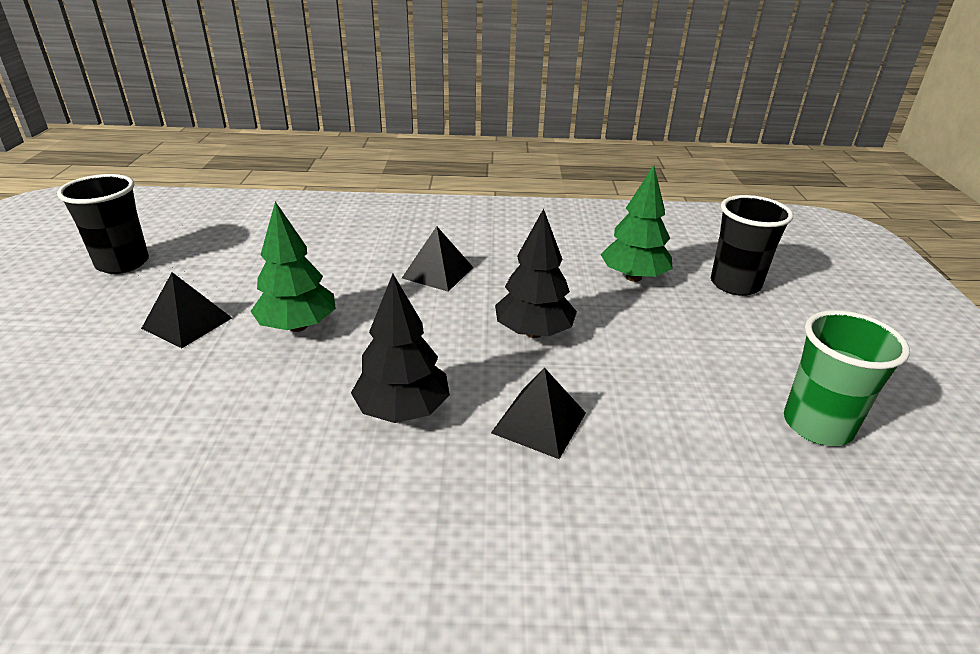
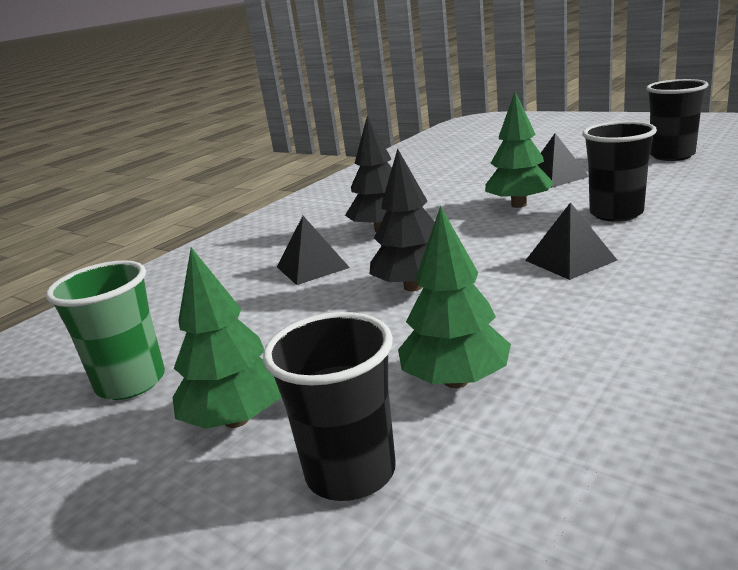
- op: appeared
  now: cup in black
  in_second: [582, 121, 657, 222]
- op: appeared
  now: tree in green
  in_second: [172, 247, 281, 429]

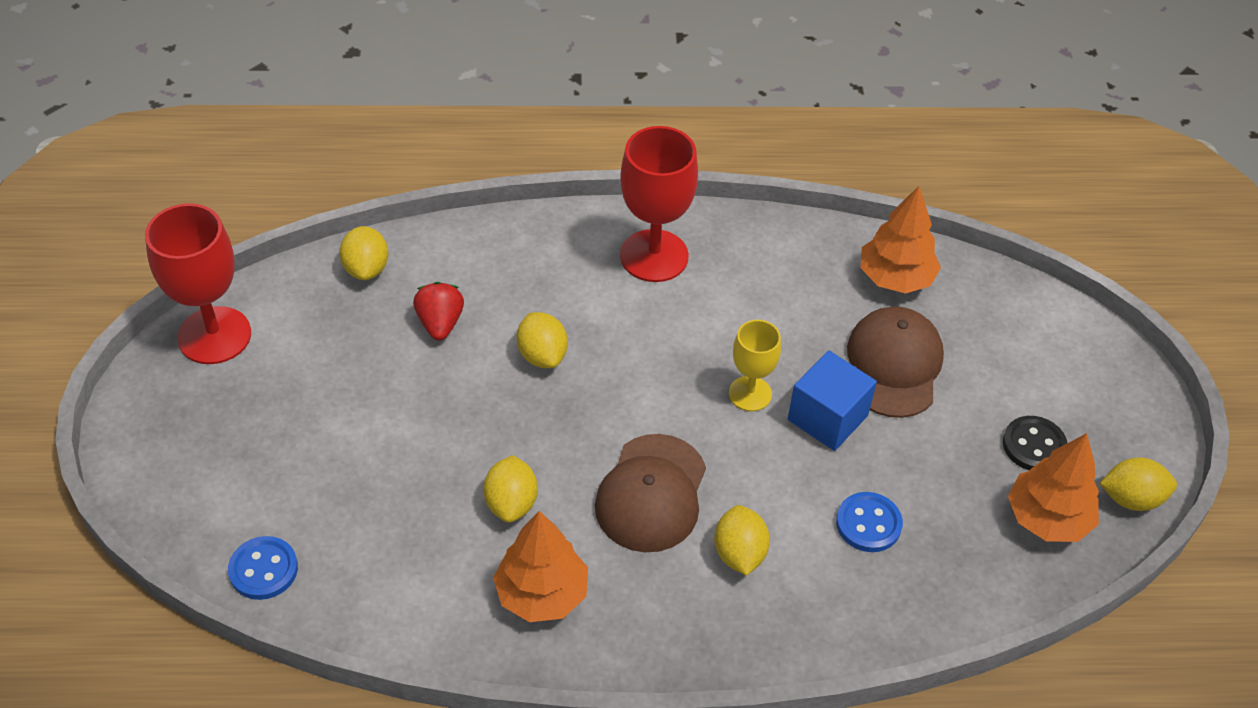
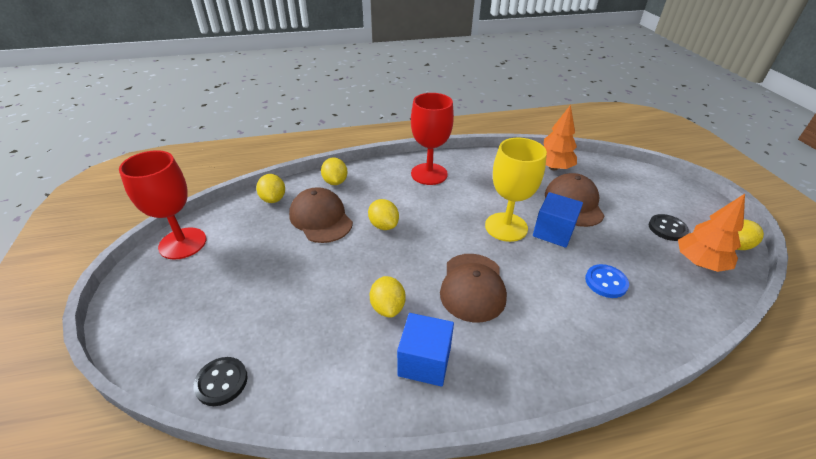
- op: exchanged
  was: strawberry in red
  now: cap in brown
  in_first: [413, 282, 464, 341]
  in_second: [289, 187, 353, 243]
- op: size
  was: goblet in yellow
  in_first: [729, 320, 781, 411]
  in_second: [485, 138, 547, 242]
  ratio: 1.71
- op: relocated
  was: lemon in yellow
  in_first: [714, 505, 770, 576]
  in_second: [321, 157, 348, 185]
- op: exchanged
  was: tree in orange
  now: cube in blue
  in_first: [493, 511, 588, 622]
  in_second: [397, 313, 454, 387]
- op: colour
  was: button in blue
  now: button in black
  in_first: [228, 536, 298, 600]
  in_second: [193, 357, 248, 406]

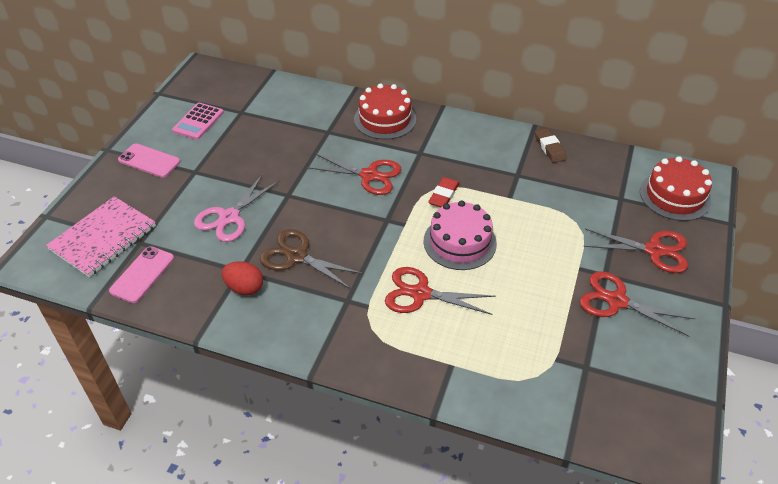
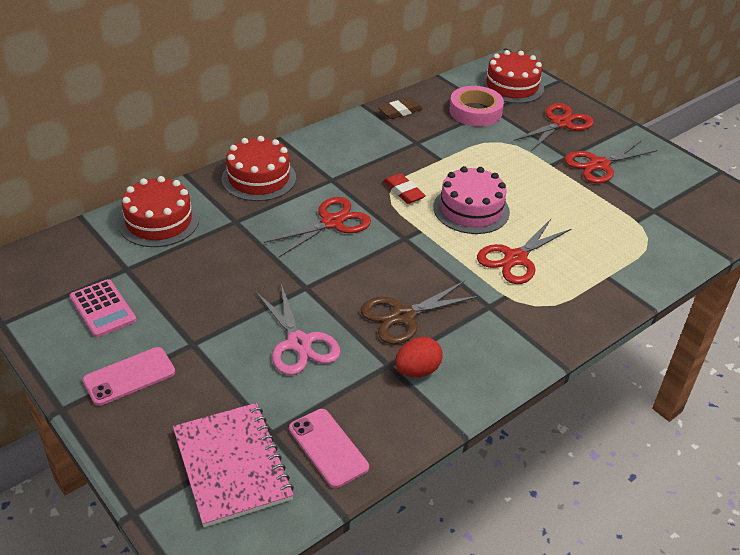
- op: spun
  was: eraser in brown
  in_first: [535, 128, 567, 163]
  in_second: [378, 98, 423, 119]
  clockwise: -45
- op: appeared
  now: tape in pink
  in_second: [449, 86, 504, 126]
- op: appeared
  now: cake in red
  in_second: [118, 176, 199, 247]

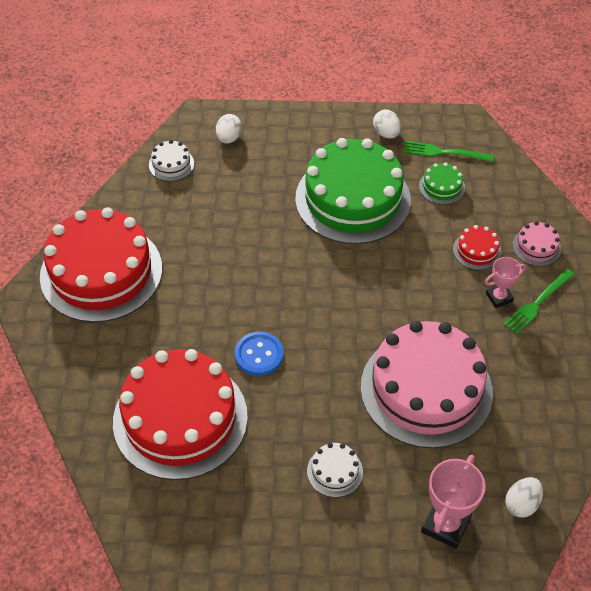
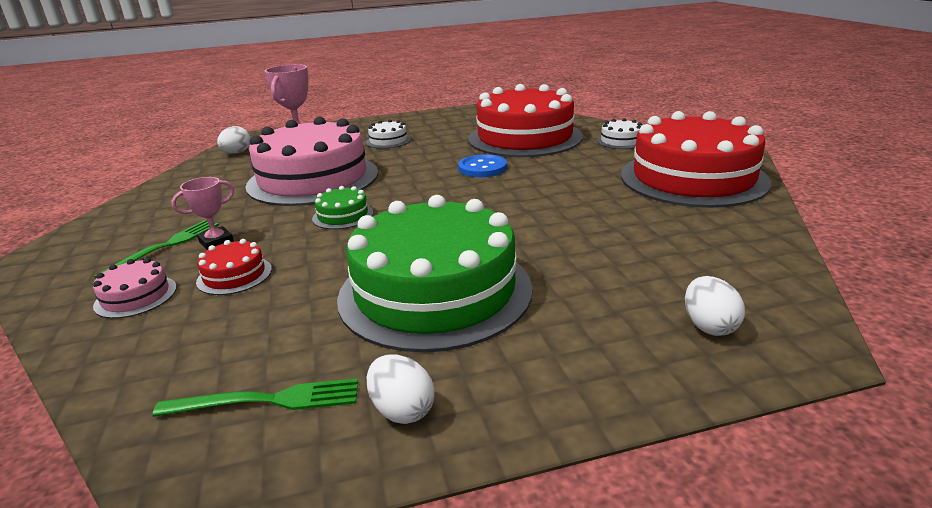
- op: relocated
  was: cake in white
  in_first: [149, 140, 194, 181]
  in_second: [597, 118, 642, 149]
- op: relocated
  was: cake in green
  in_first: [419, 162, 465, 205]
  in_second: [312, 186, 373, 229]

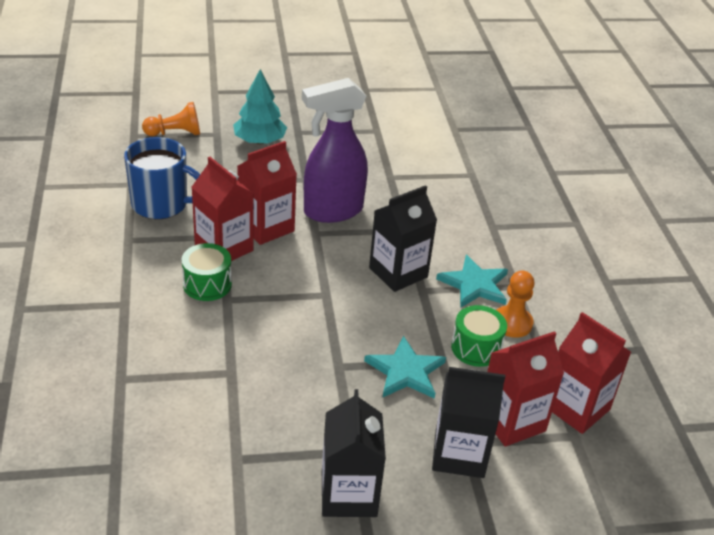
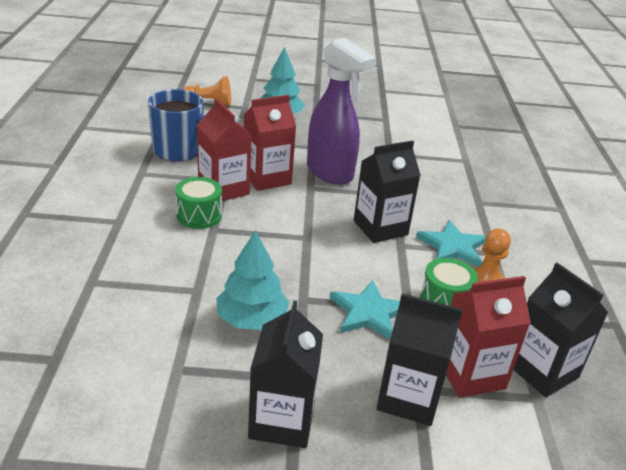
- op: spun
  was: spray bottle in purple
  in_first: [302, 78, 368, 223]
  in_second: [307, 38, 376, 185]
  clockwise: -120
- op: colour
  was: carton in red
  now: carton in black
  in_first: [552, 312, 631, 434]
  in_second: [513, 263, 608, 397]
- op: appeared
  now: tree in turquoise
  in_second: [216, 230, 290, 330]

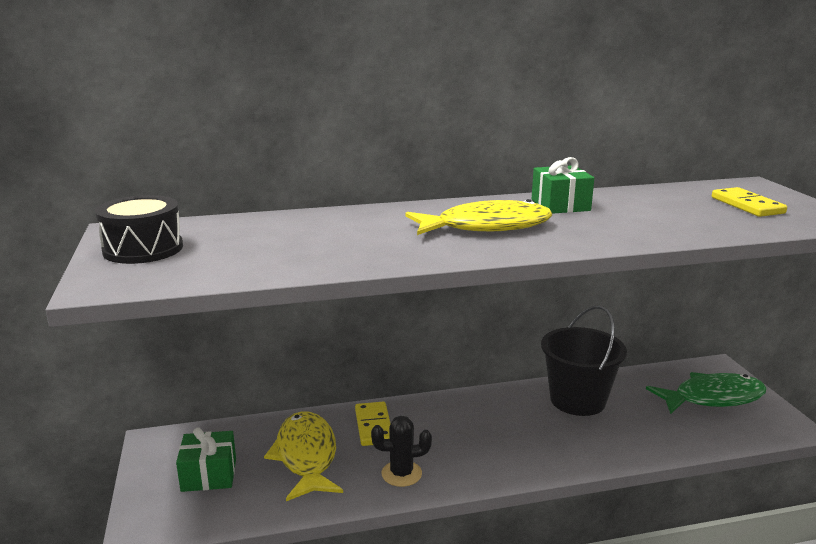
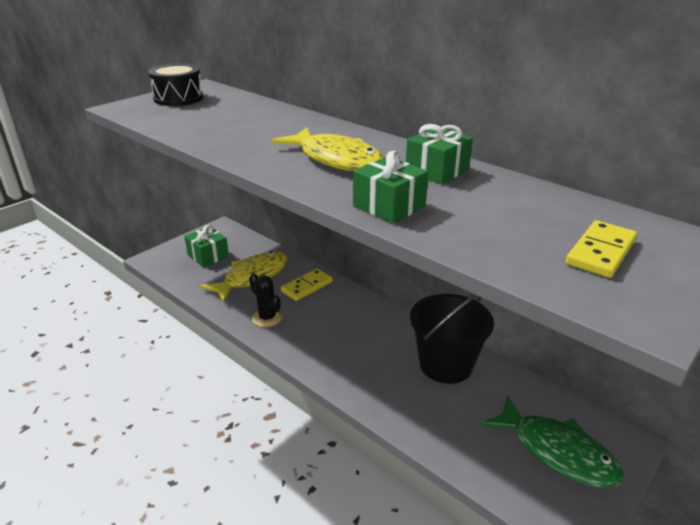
- op: appeared
  now: gift in green
  in_second: [353, 151, 428, 224]

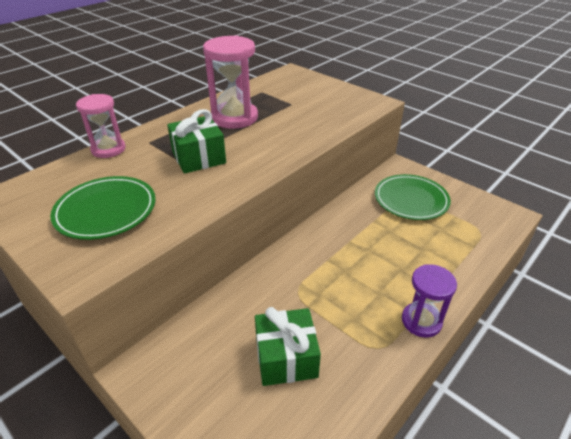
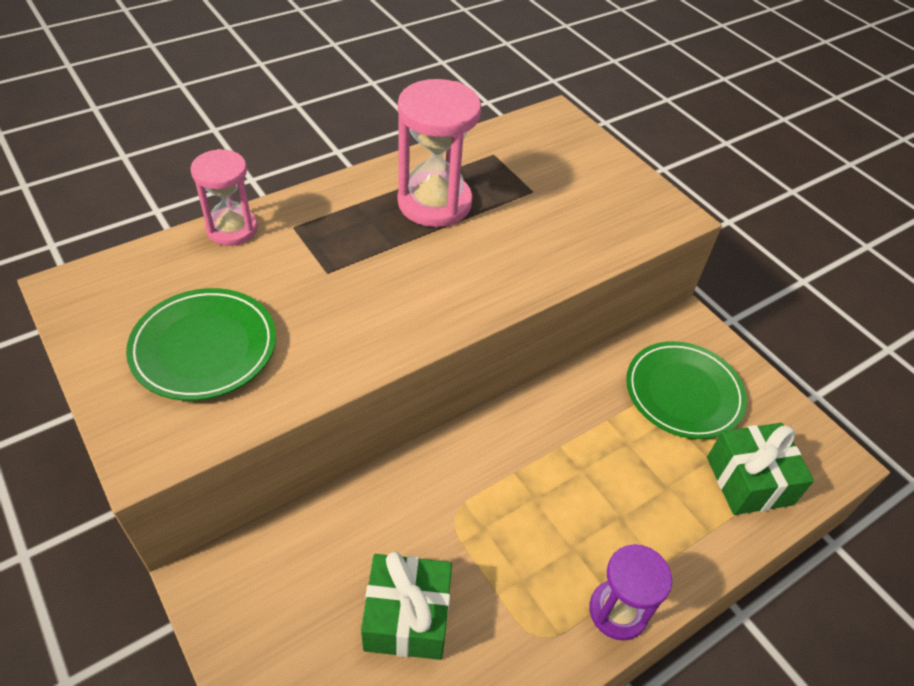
- op: relocated
  was: gift in green
  in_first: [167, 109, 226, 174]
  in_second: [707, 423, 814, 515]

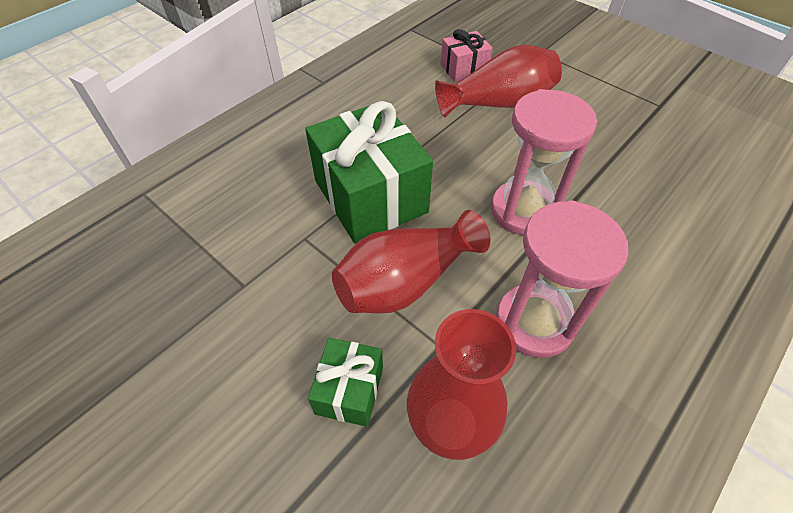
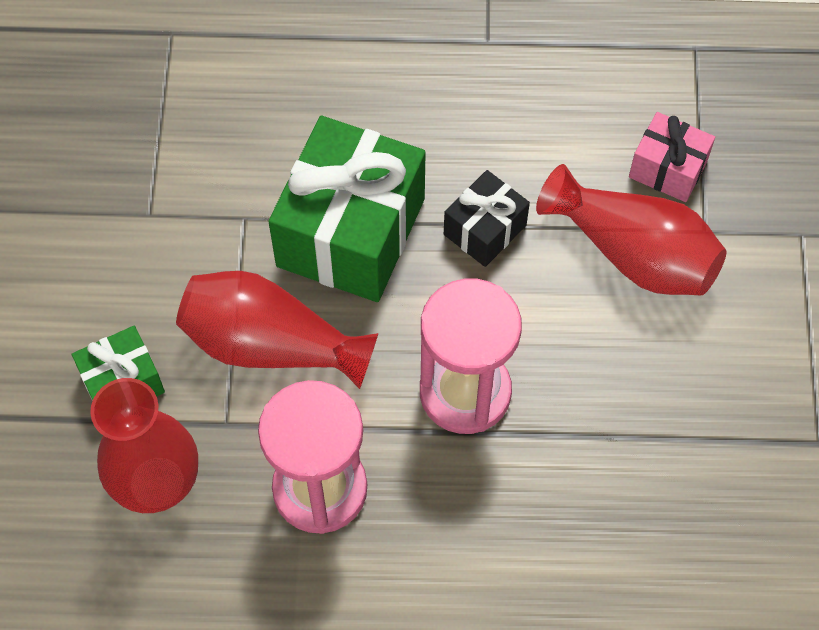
- op: appeared
  now: gift in black
  in_second: [444, 170, 530, 267]

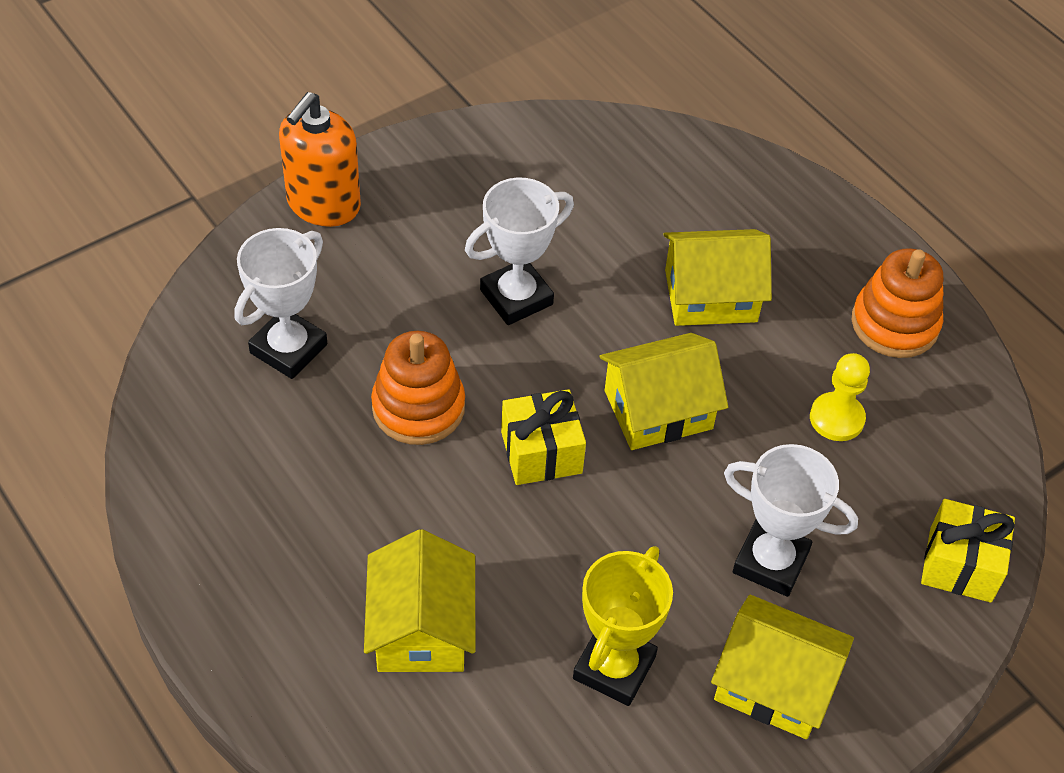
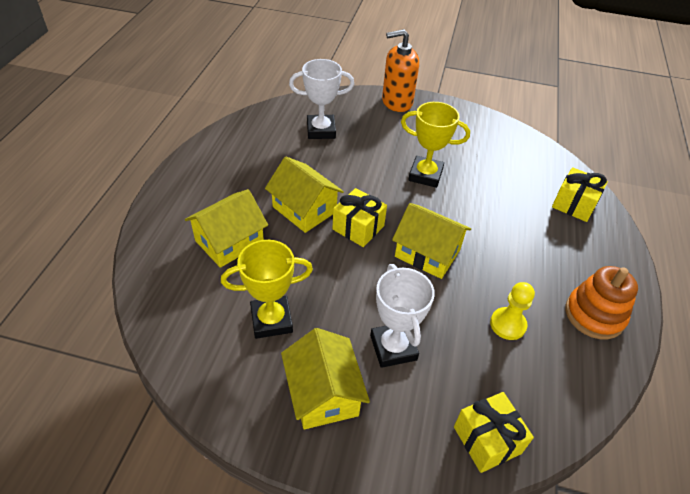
- op: colour
  was: trophy in white
  now: trophy in yellow
  in_first: [465, 178, 574, 325]
  in_second: [401, 102, 470, 188]
- op: relocated
  was: house in yellow
  in_first: [663, 229, 772, 326]
  in_second: [265, 157, 344, 233]
- op: missing
  was: stacking toy in orange
  in_first: [371, 331, 465, 445]
- op: appeared
  now: gift in yellow
  in_second: [552, 167, 608, 222]

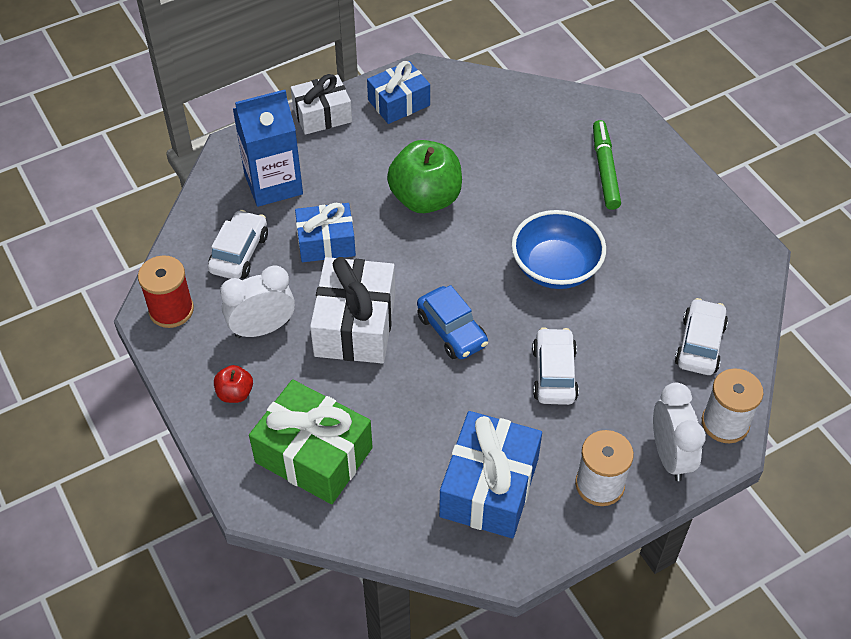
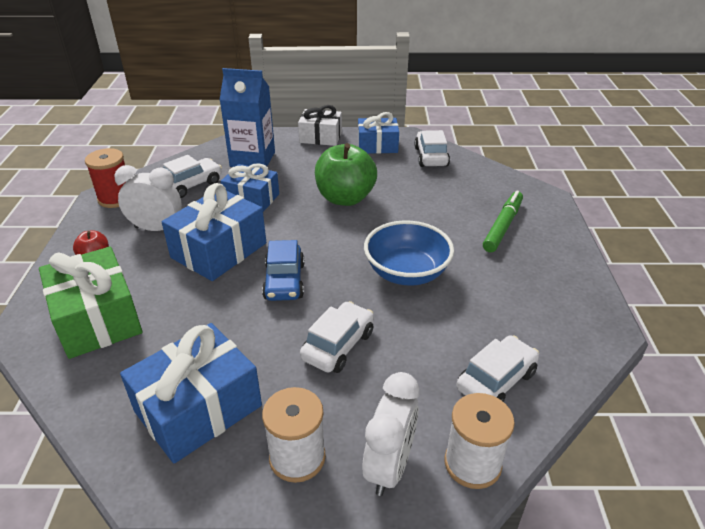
- op: colour
  was: gift in white
  now: gift in blue
  in_first: [310, 257, 396, 363]
  in_second: [162, 183, 266, 281]
- op: appeared
  now: car in white
  in_second: [414, 130, 450, 167]

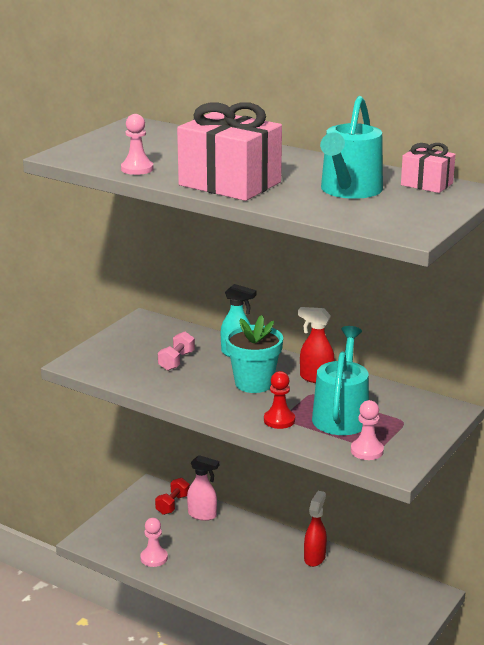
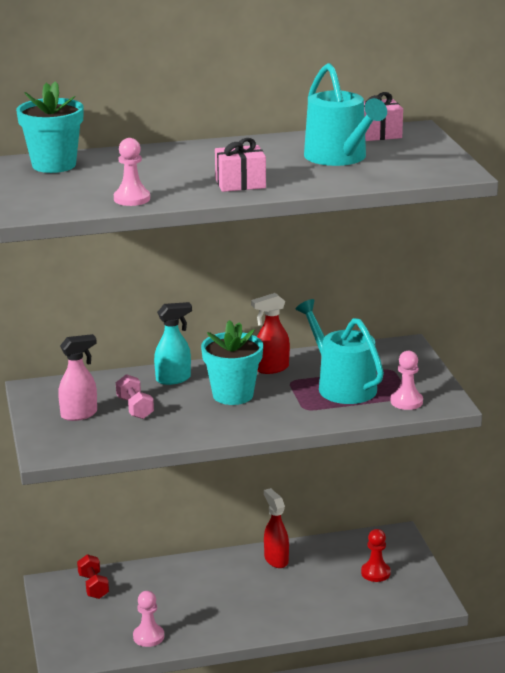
- op: size
  was: gift in pink
  in_first: [177, 102, 282, 201]
  in_second: [215, 138, 266, 192]
  ratio: 0.52
- op: relocated
  was: pawn in red
  in_first: [264, 371, 295, 429]
  in_second: [361, 529, 391, 582]
- op: relocated
  was: spray bottle in pink
  in_first: [187, 455, 219, 521]
  in_second: [58, 334, 97, 421]
- op: appeared
  now: flower pot in turquoise
  in_second: [16, 81, 84, 173]

